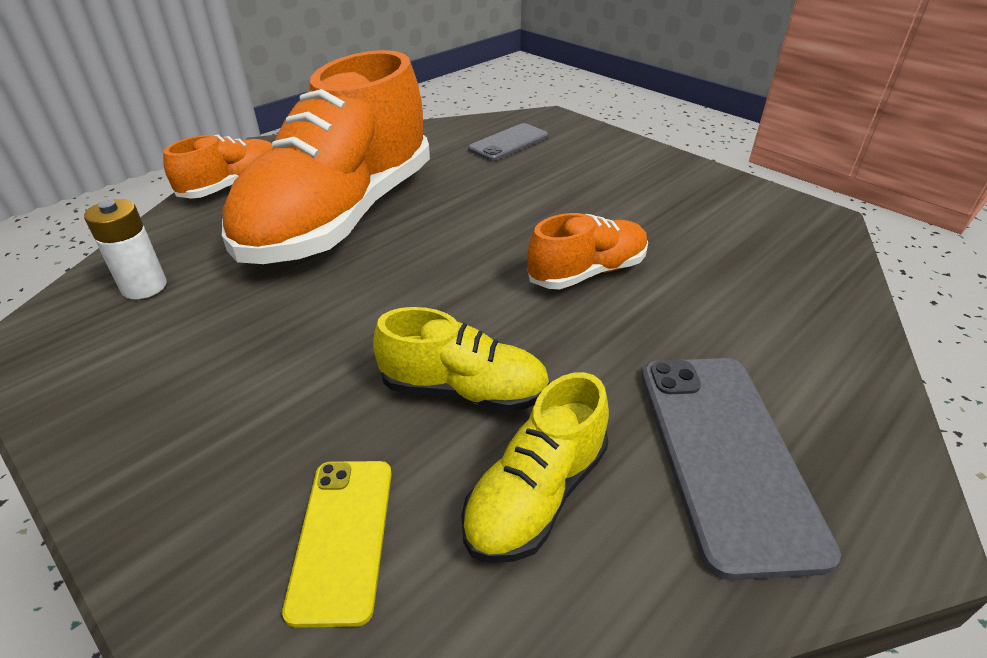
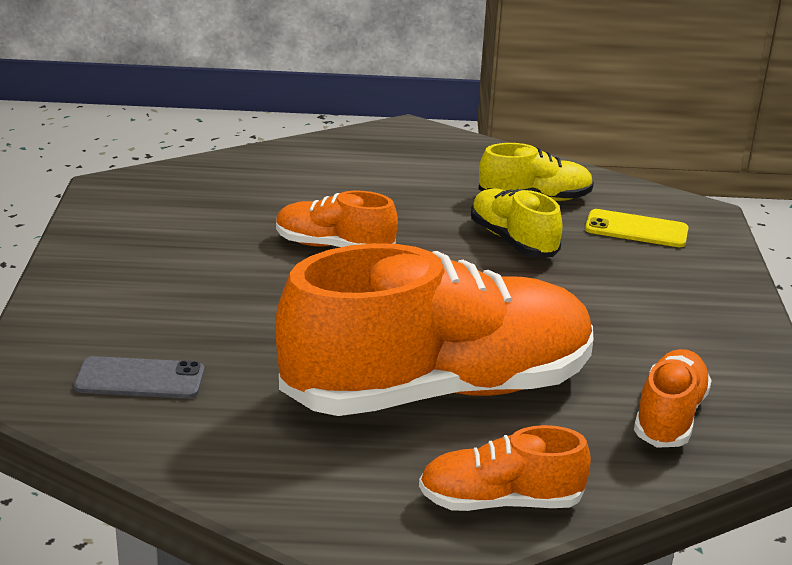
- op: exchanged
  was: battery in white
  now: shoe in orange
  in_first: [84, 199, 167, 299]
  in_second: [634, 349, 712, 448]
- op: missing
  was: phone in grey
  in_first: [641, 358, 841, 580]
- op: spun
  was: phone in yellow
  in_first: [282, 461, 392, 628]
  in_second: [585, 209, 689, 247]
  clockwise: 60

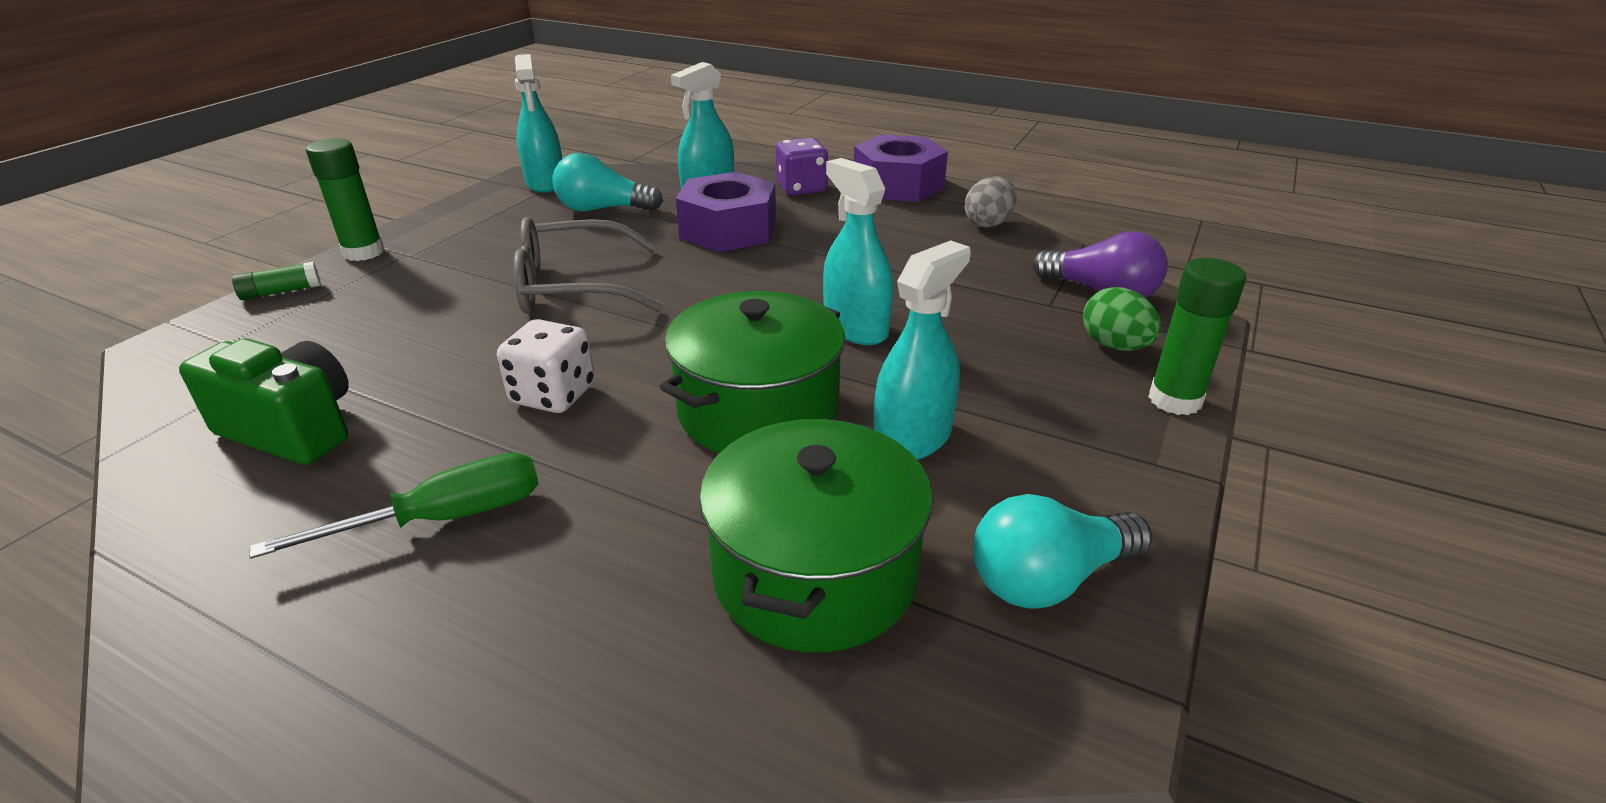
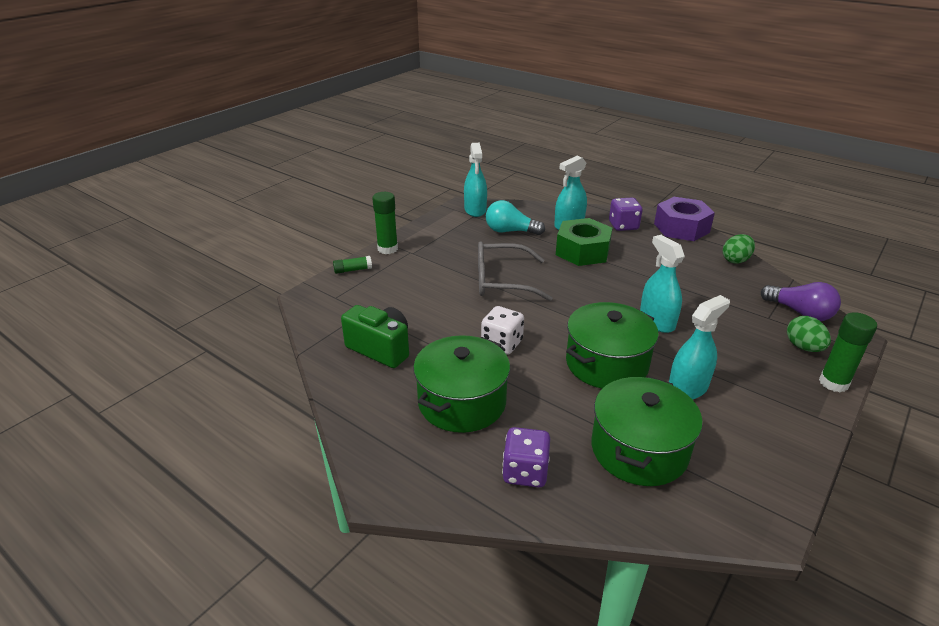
- op: colour
  was: nut in purple
  now: nut in green
  in_first: [676, 172, 776, 252]
  in_second: [556, 218, 612, 266]
- op: colour
  was: egg in grey
  now: egg in green
  in_first: [965, 176, 1017, 228]
  in_second: [723, 234, 755, 264]
- op: exchanged
  was: screwdriver in green
  now: pot in green
  in_first: [250, 452, 539, 559]
  in_second: [413, 335, 510, 433]
- op: missing
  was: light bulb in turquoise
  in_first: [973, 494, 1152, 609]
- op: appeared
  now: dice in purple
  in_second: [502, 427, 550, 488]

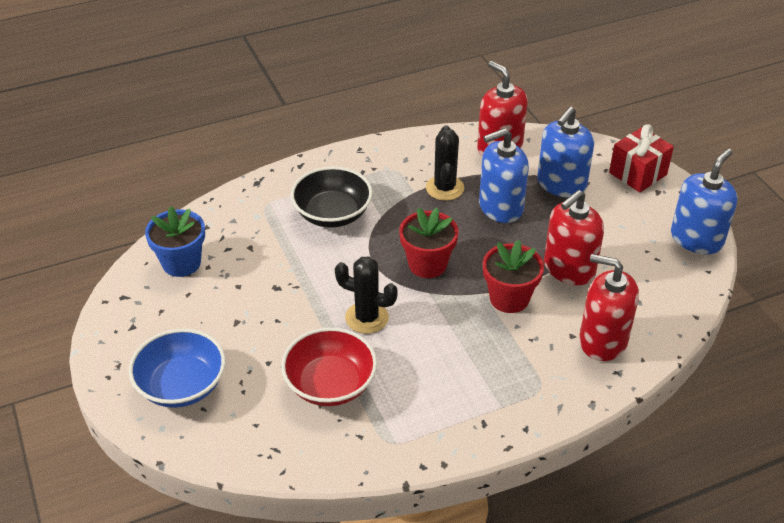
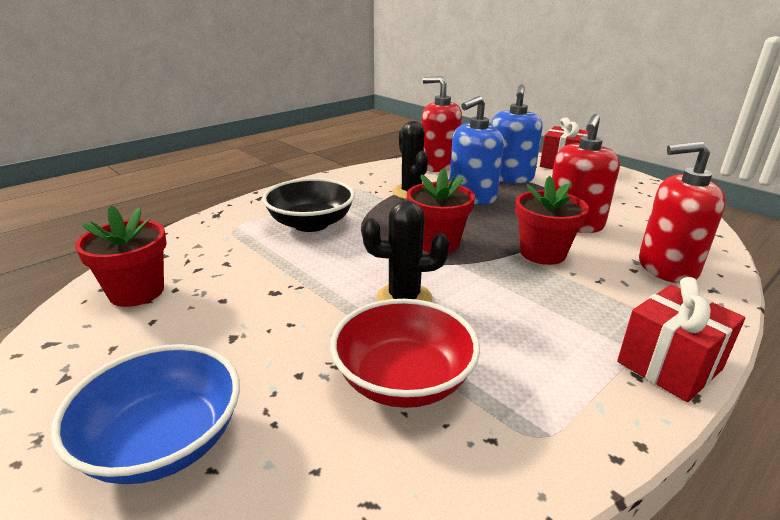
- op: missing
  was: soap dispenser in blue
  in_first: [671, 149, 737, 254]
- op: colour
  was: flower pot in blue
  now: flower pot in red
  in_first: [145, 206, 205, 277]
  in_second: [75, 205, 167, 307]
- op: appeared
  now: gift in red
  in_second: [617, 277, 745, 402]

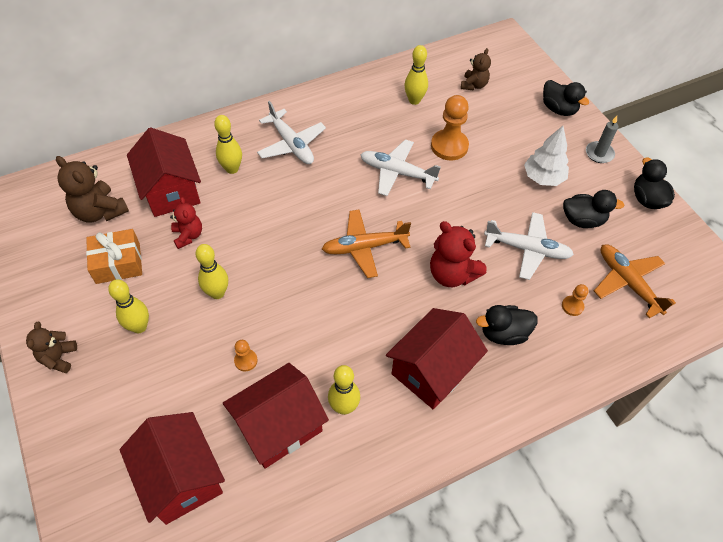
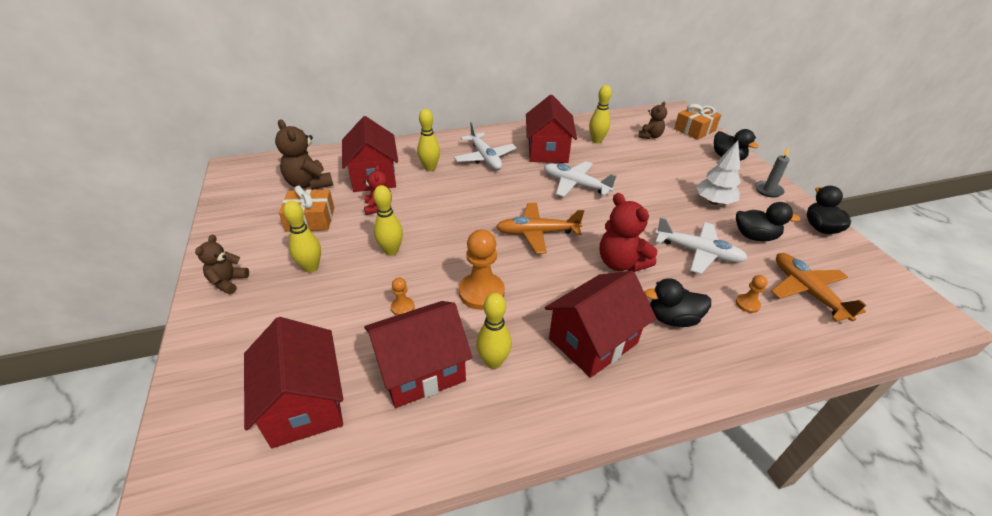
- op: relocated
  was: pawn in orange
  in_first: [431, 95, 469, 160]
  in_second: [459, 229, 505, 310]
- op: appeared
  now: house in red
  in_second: [526, 95, 577, 163]
- op: appeared
  now: gift in orange
  in_second: [674, 104, 721, 140]

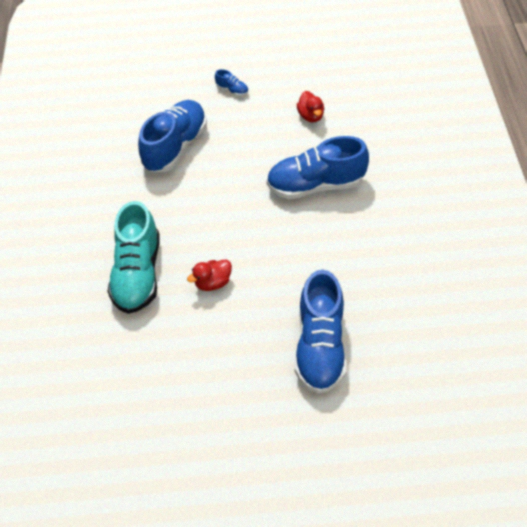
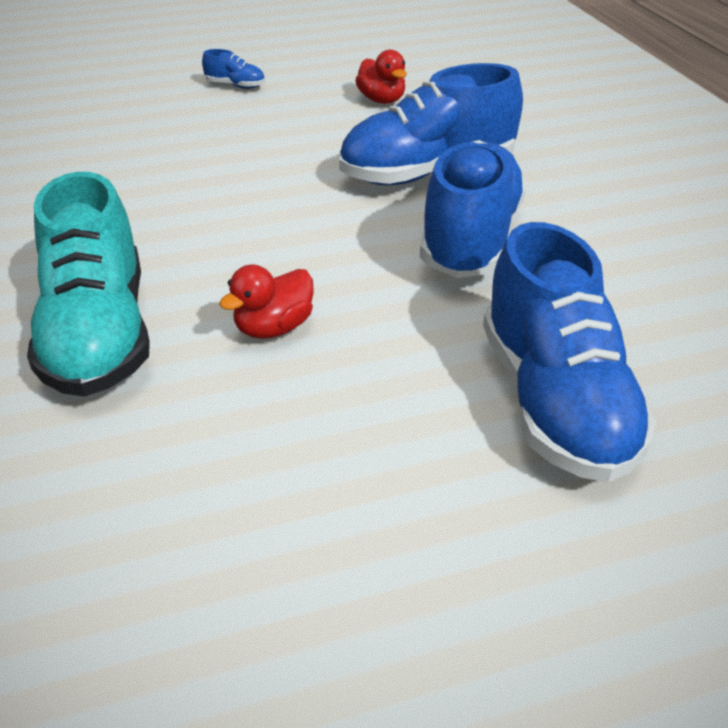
- op: relocated
  was: shoe in blue
  in_first: [138, 100, 207, 172]
  in_second: [420, 140, 527, 278]

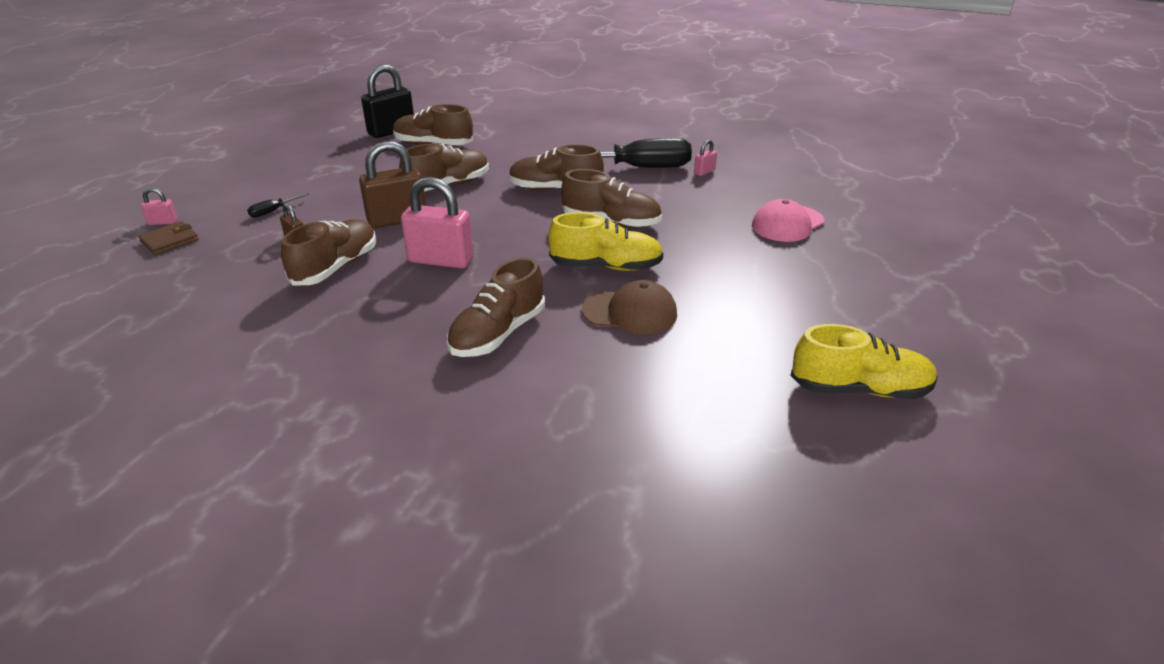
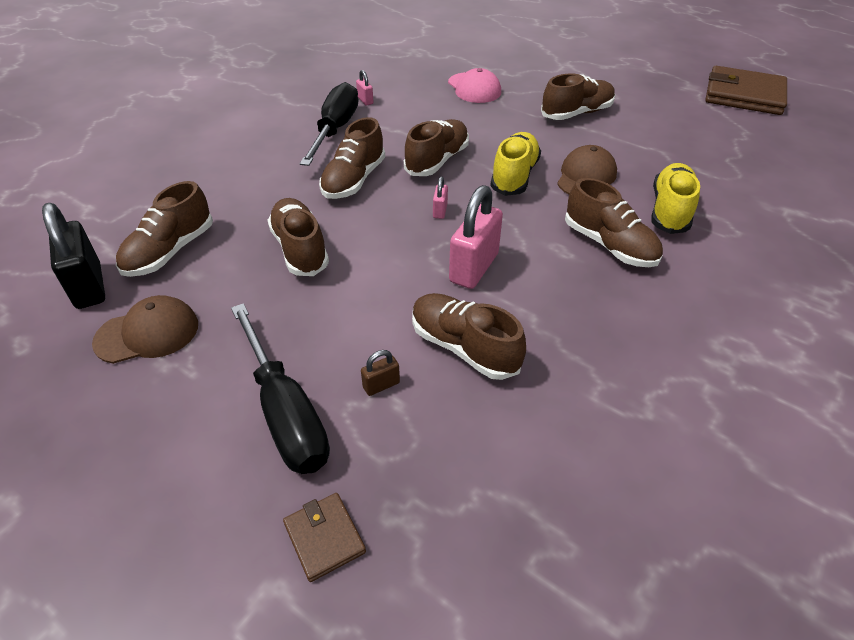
- op: missing
  was: padlock in brown
  in_first: [359, 141, 426, 228]
- op: relocated
  was: padlock in pink
  in_first: [141, 188, 178, 225]
  in_second: [433, 176, 448, 219]
- op: size
  was: screwdriver in black
  in_first: [247, 192, 310, 218]
  in_second: [231, 303, 330, 474]
  ratio: 2.49
- op: relocated
  was: shoe in yellow
  in_first: [790, 324, 938, 399]
  in_second: [651, 163, 700, 234]
- op: appeared
  now: wallet in brown
  in_second: [705, 66, 787, 115]
- op: appeared
  now: shoe in brown
  in_second: [541, 73, 615, 120]
- op: appeared
  now: cap in brown
  in_second: [92, 295, 198, 364]

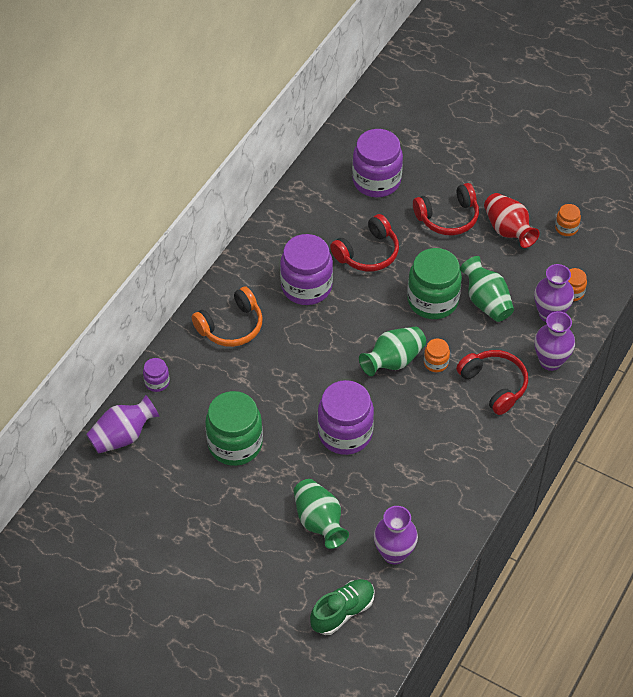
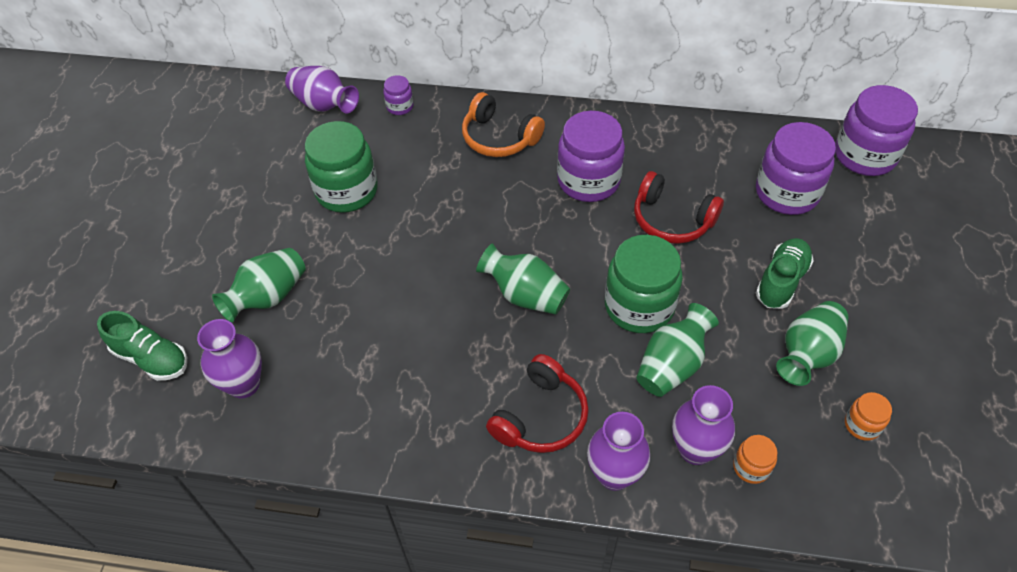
- op: exchanged
  was: headphones in red
  now: shoe in green
  in_first: [413, 183, 479, 235]
  in_second: [756, 238, 814, 309]
- op: colour
  was: vase in red
  now: vase in green
  in_first: [484, 193, 540, 248]
  in_second: [776, 301, 849, 386]
- op: missing
  was: jar in orange
  in_first: [424, 339, 450, 372]
- op: relocated
  was: jar in purple
  in_first: [318, 380, 374, 455]
  in_second: [835, 85, 918, 176]

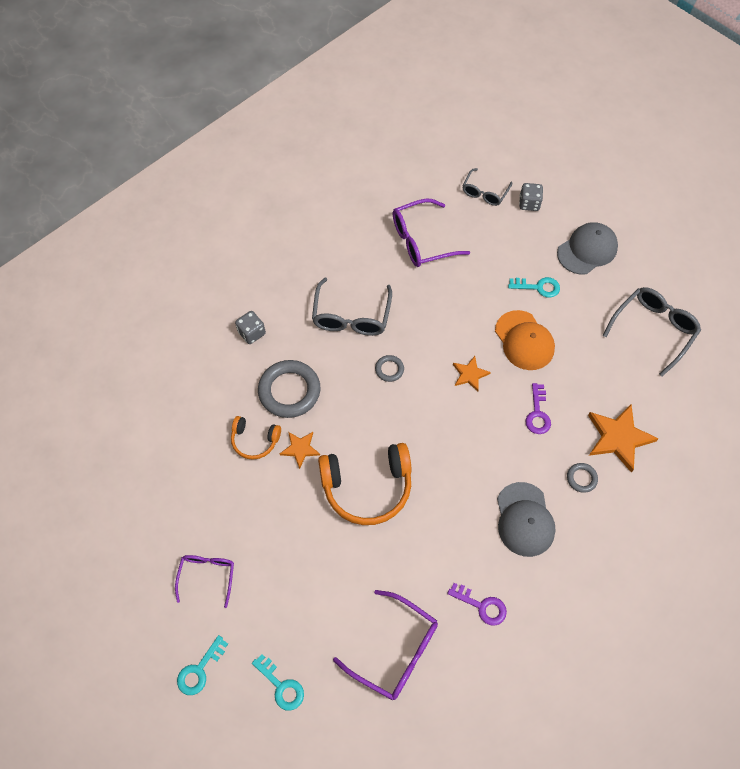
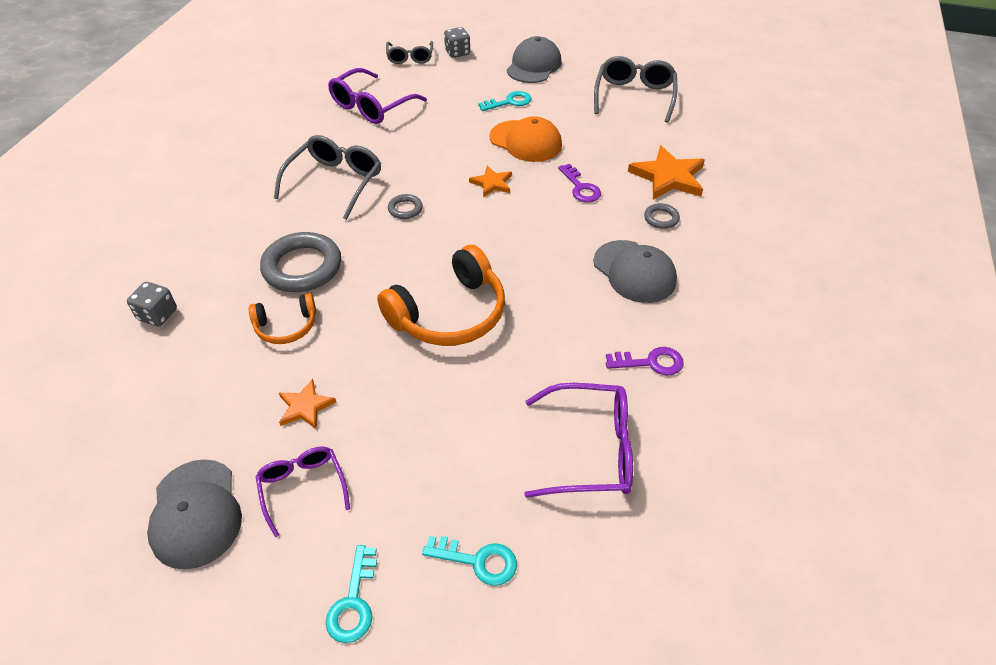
- op: spun
  was: glasses in grey
  in_first: [312, 278, 392, 336]
  in_second: [274, 135, 381, 220]
  clockwise: -135
- op: relocated
  was: dice in grey
  in_first: [235, 311, 266, 344]
  in_second: [127, 282, 177, 327]
- op: relocated
  was: star in orange
  in_first: [280, 432, 320, 469]
  in_second: [279, 379, 336, 429]
- op: appeared
  now: cap in grey
  in_second: [147, 459, 242, 570]

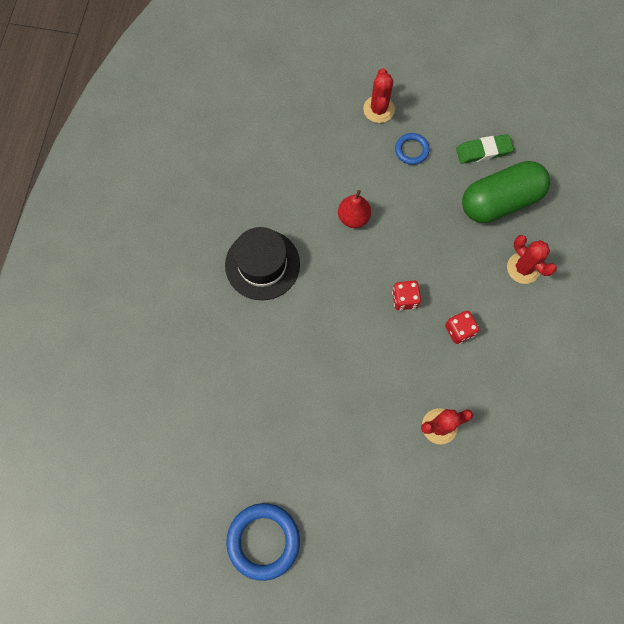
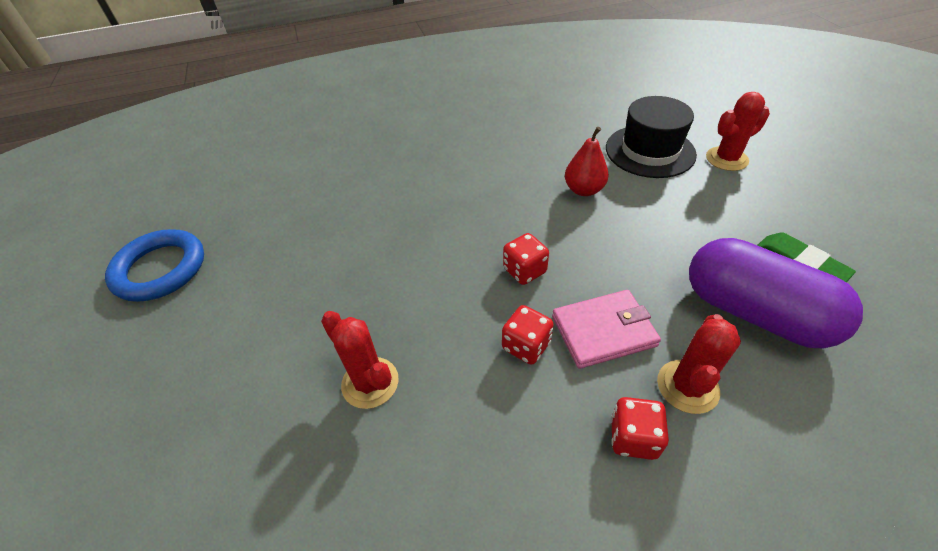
- op: missing
  was: ring in blue
  in_first: [395, 133, 430, 165]
- op: colour
  was: capsule in green
  now: capsule in purple
  in_first: [462, 161, 550, 223]
  in_second: [689, 238, 863, 349]
- op: relocated
  was: hat in black
  in_first: [225, 227, 300, 300]
  in_second: [606, 96, 697, 178]
- op: appeared
  now: wallet in pink
  in_second: [552, 290, 661, 369]
- op: appeared
  now: dice in red
  in_second: [611, 397, 669, 460]

